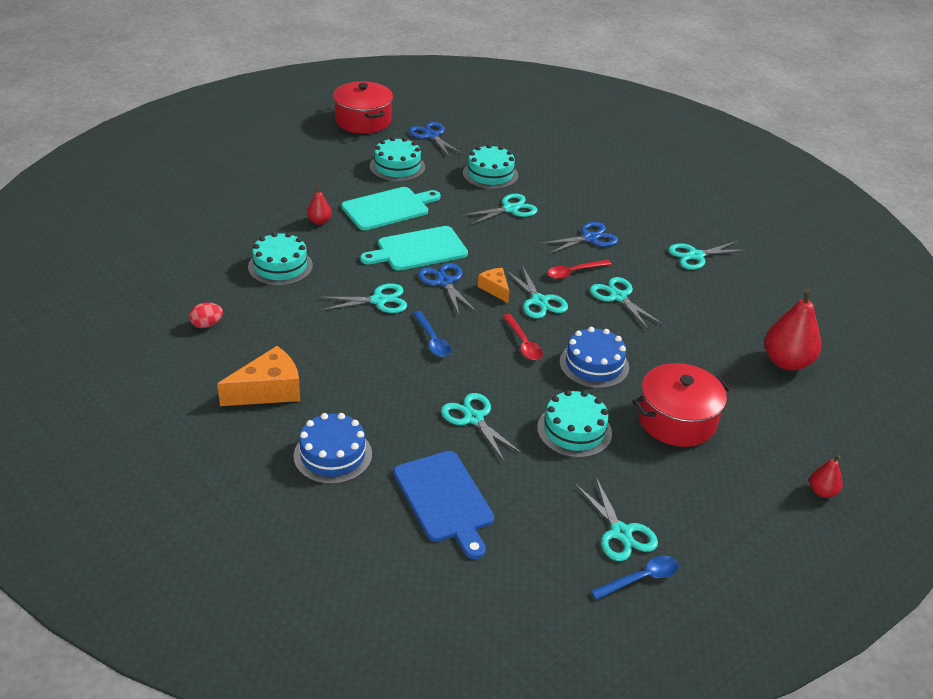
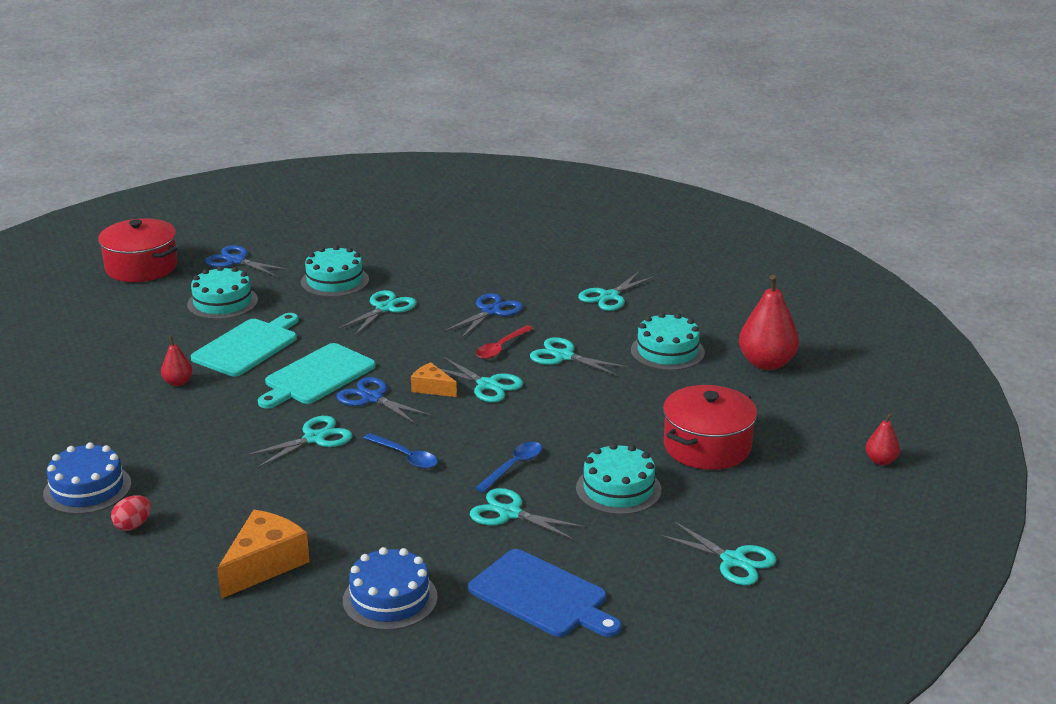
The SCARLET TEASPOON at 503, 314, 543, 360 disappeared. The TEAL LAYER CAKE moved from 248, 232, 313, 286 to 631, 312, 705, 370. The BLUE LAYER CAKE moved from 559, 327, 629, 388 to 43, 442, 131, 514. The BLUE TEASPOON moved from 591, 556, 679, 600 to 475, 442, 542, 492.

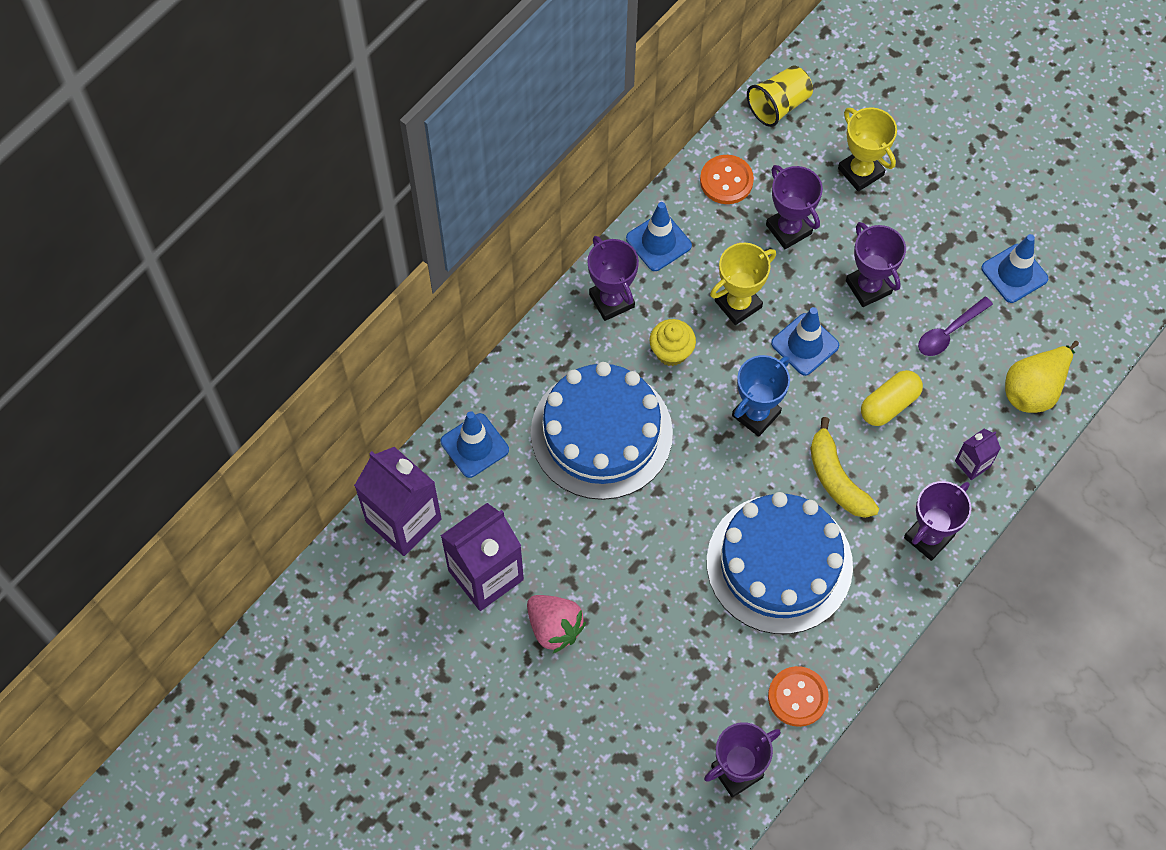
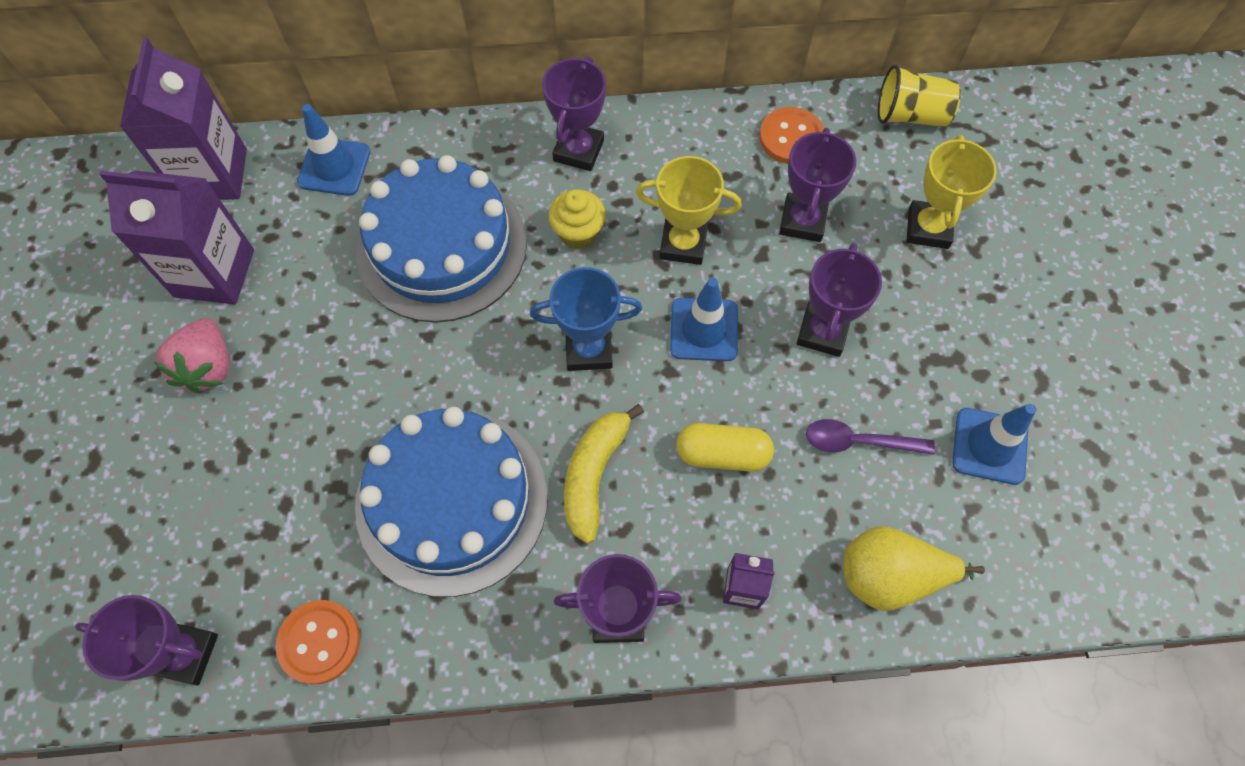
The BLUE ROAD CONE at 626, 202, 692, 271 disappeared.

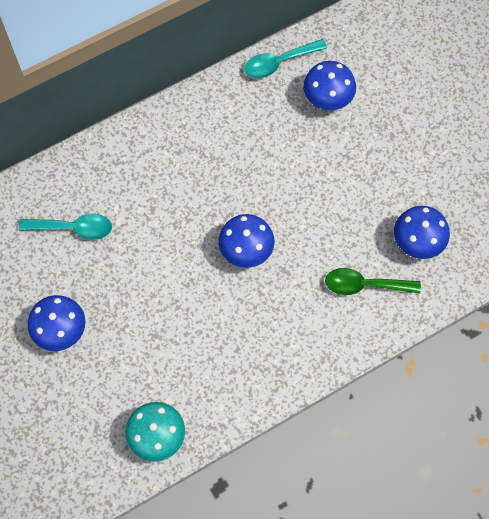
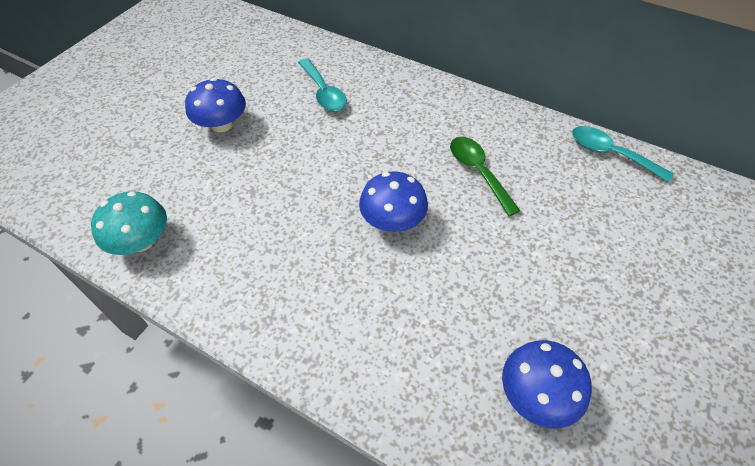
The BLUE TOADSTOOL at 303, 61, 356, 110 disappeared. The EMERALD TEASPOON moved from 325, 268, 421, 295 to 450, 137, 521, 216.

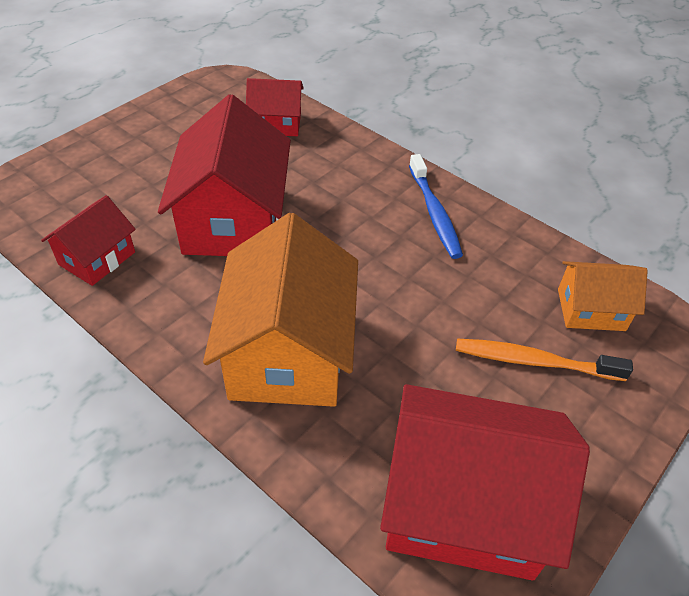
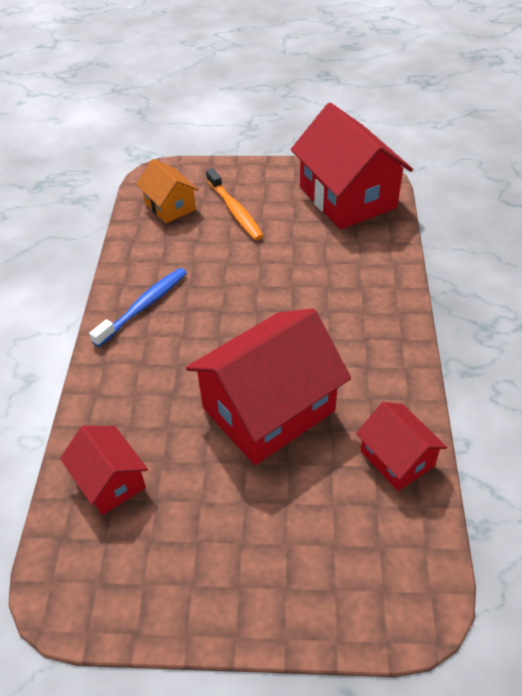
The BRIGHT ORANGE HOUSE at 203, 213, 358, 407 disappeared. The SCARLET HOUSE at 41, 195, 136, 286 turned 60 degrees clockwise.

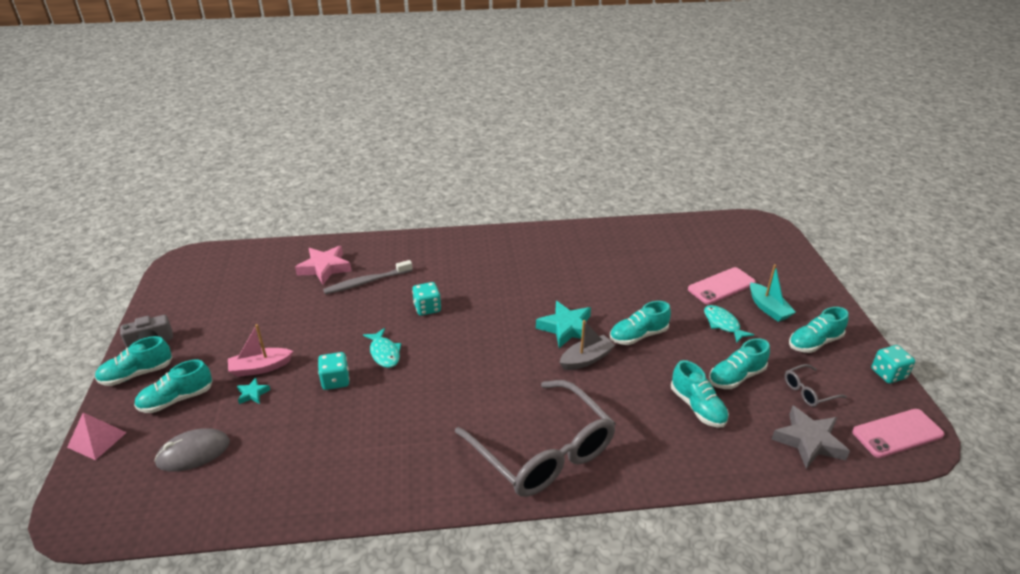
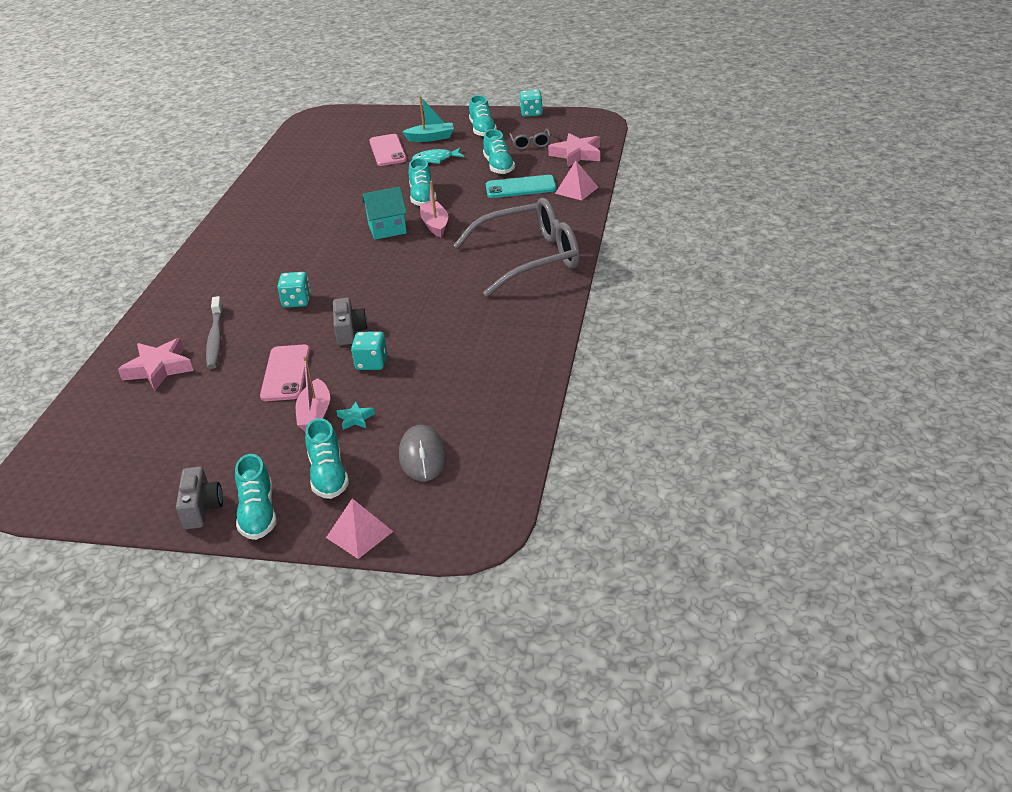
The PINK PYRAMID SHAPE at 555, 161, 598, 200 appeared. The PINK PHONE moved from 852, 409, 944, 458 to 260, 344, 310, 401. The TEAL TOY FISH at 363, 328, 401, 368 was replaced by the GRAY COMPACT CAMERA at 333, 298, 367, 346. The TEAL STAR at 536, 301, 591, 348 was replaced by the TEAL HOUSE at 362, 187, 407, 240. The TEAL LACE-UP SHOE at 671, 360, 729, 428 was replaced by the TEAL PHONE at 486, 175, 556, 198. The GRAY SAILBOAT at 559, 320, 615, 370 became the PINK SAILBOAT at 420, 181, 448, 237. The GRAY STAR at 771, 405, 850, 469 became the PINK STAR at 548, 133, 600, 167.

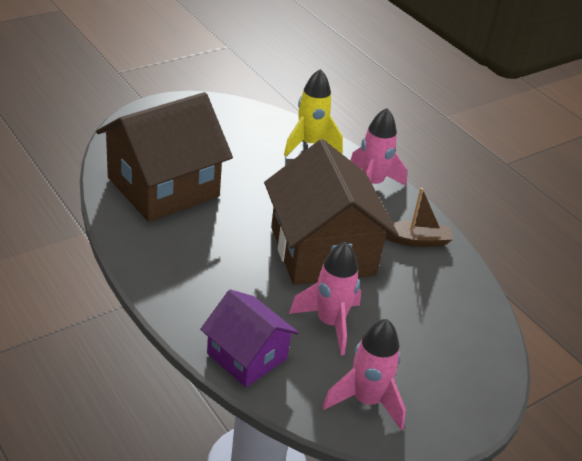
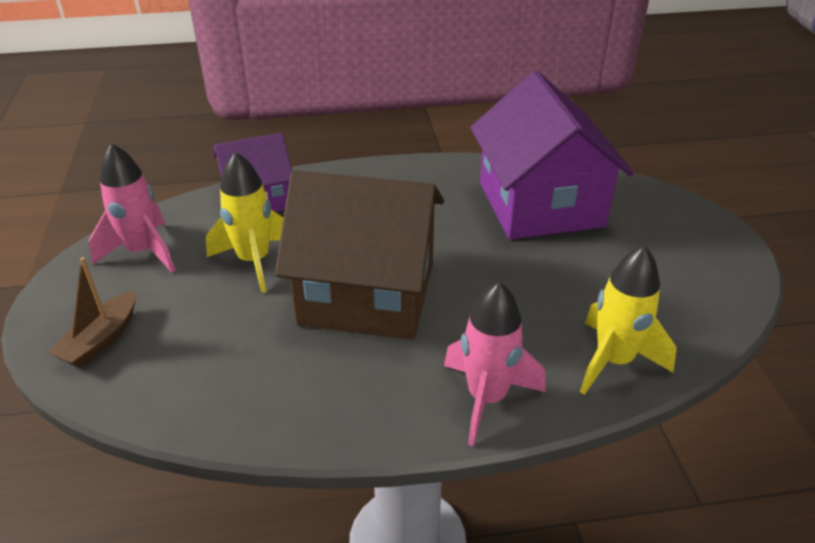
The BROWN SAILBOAT moved from 385, 188, 453, 247 to 48, 257, 136, 368. The BROWN HOUSE at 96, 92, 233, 222 became the PURPLE HOUSE at 470, 71, 634, 240. The PINK TOY ROCKET at 289, 241, 361, 355 became the GOLDEN TOY ROCKET at 206, 152, 284, 293.

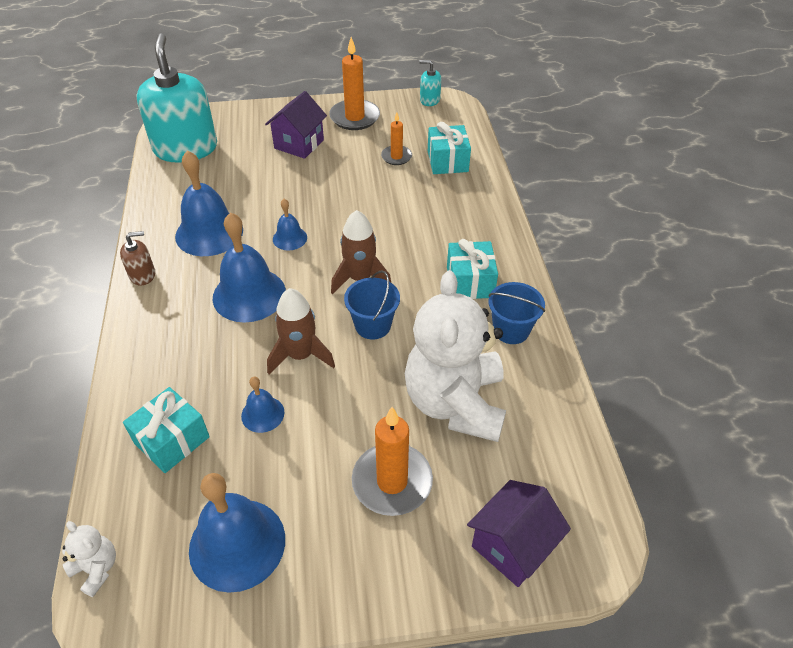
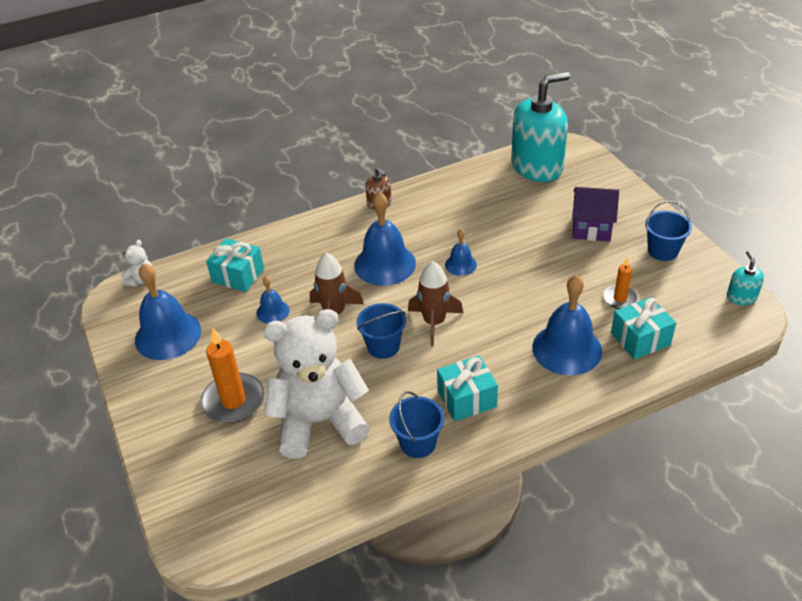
The PURPLE HOUSE at 467, 480, 571, 587 disappeared. The BLUE SCHOOL BELL moved from 175, 150, 243, 256 to 532, 275, 602, 375. The BRIGHT ORANGE CANDLE at 329, 37, 380, 130 was replaced by the BLUE PAIL at 645, 201, 692, 261.

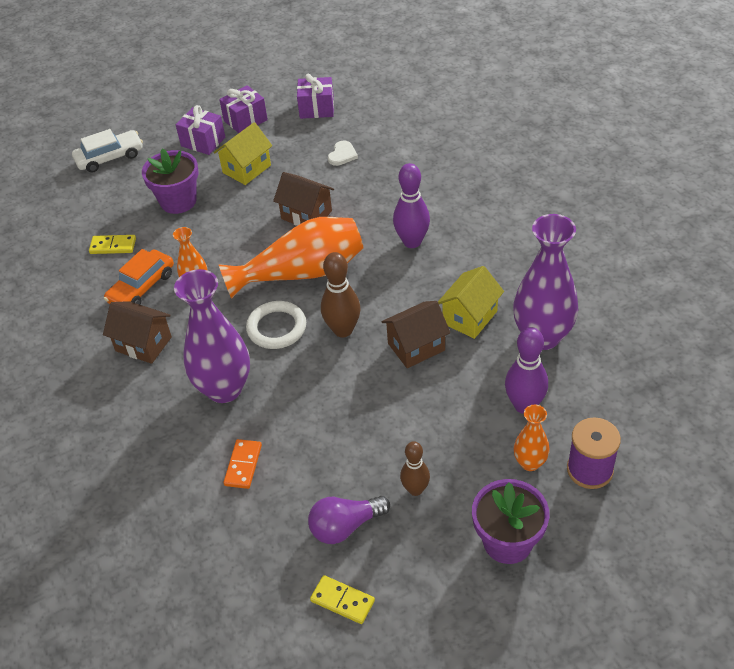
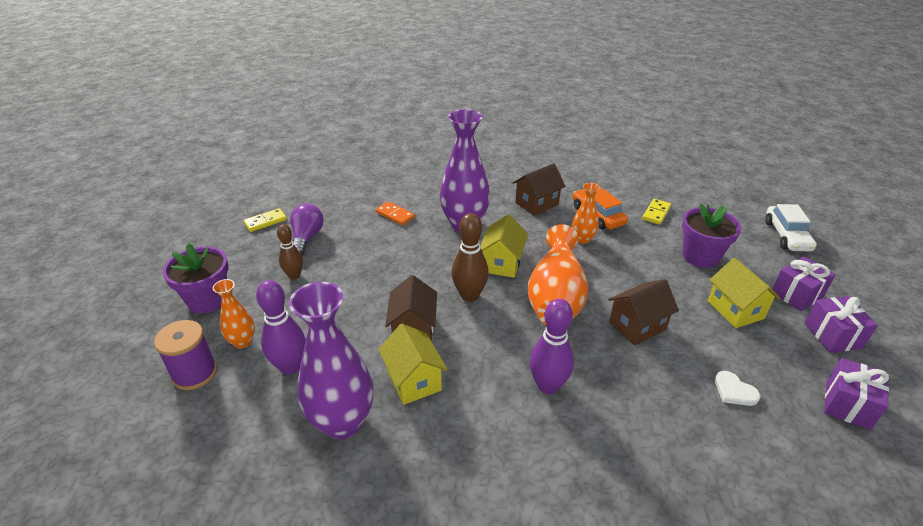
The WHITE HOOP at 246, 301, 306, 349 was replaced by the GOLDEN HOUSE at 481, 215, 528, 278.

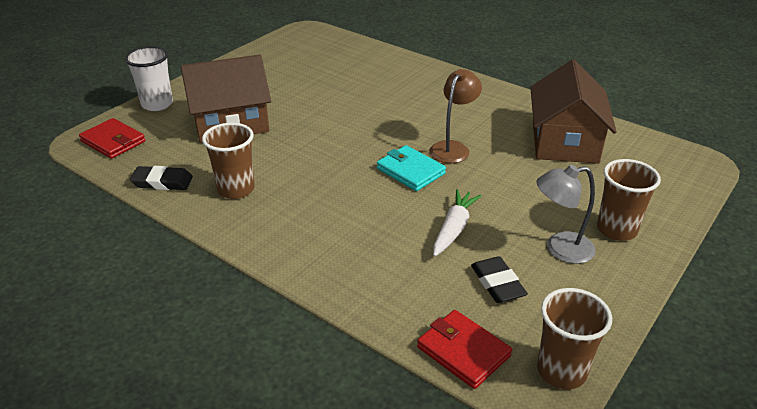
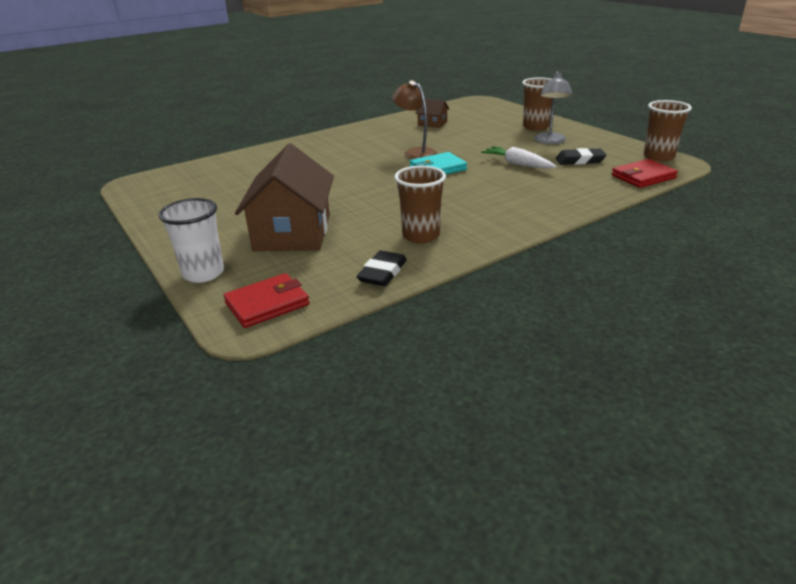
The BROWN HOUSE at 530, 60, 617, 164 changed to 0.46 times the size.

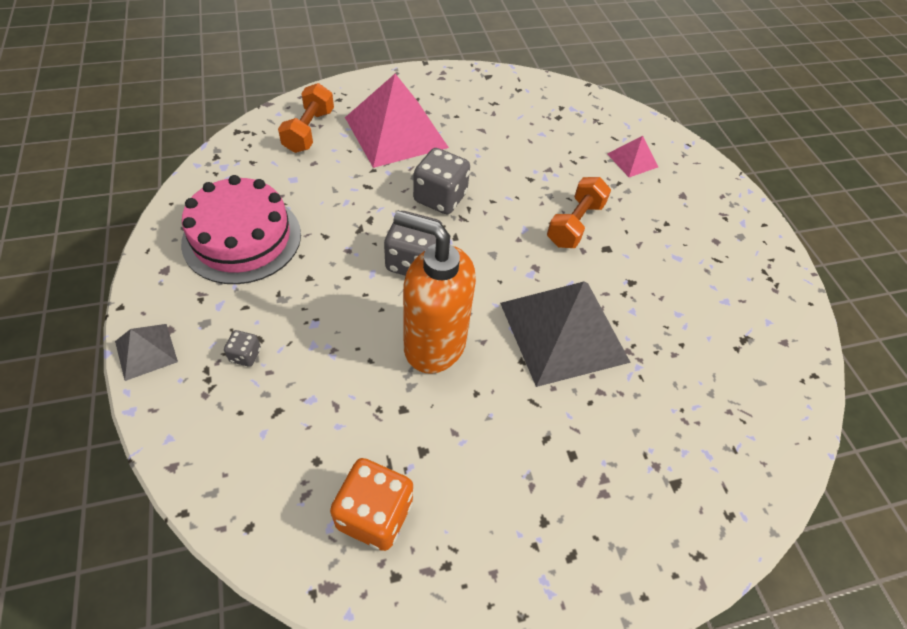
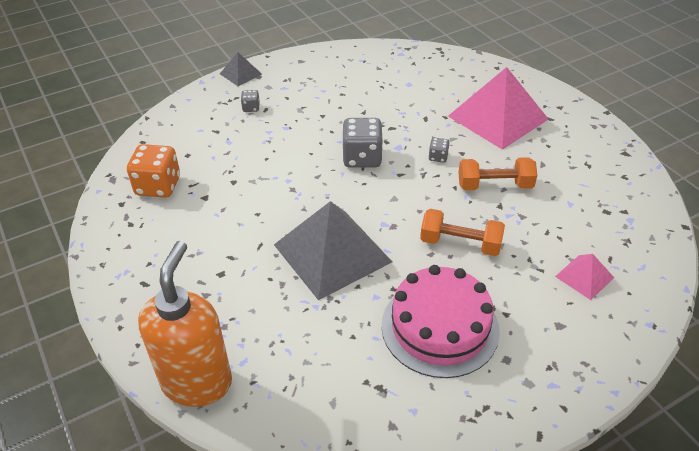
The PINK LAYER CAKE moved from 181, 175, 301, 284 to 382, 265, 500, 378. The BRIGHT ORANGE DUMBBELL moved from 278, 83, 334, 153 to 458, 157, 537, 190. The BRIGHT ORANGE SOAP DISPENSER moved from 393, 211, 476, 374 to 138, 241, 232, 407. The GRAY DIE at 413, 148, 470, 214 changed to 0.48 times the size.

